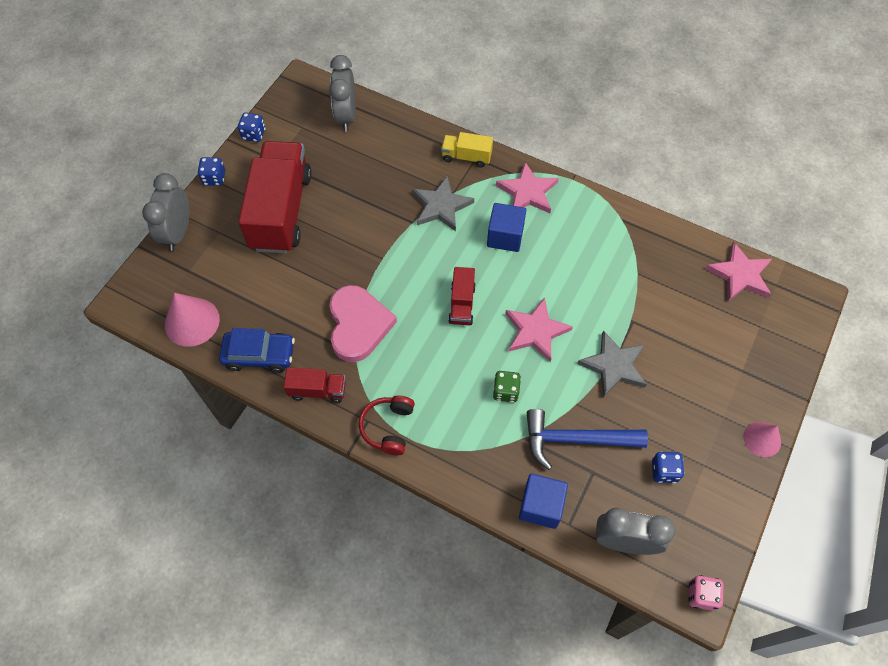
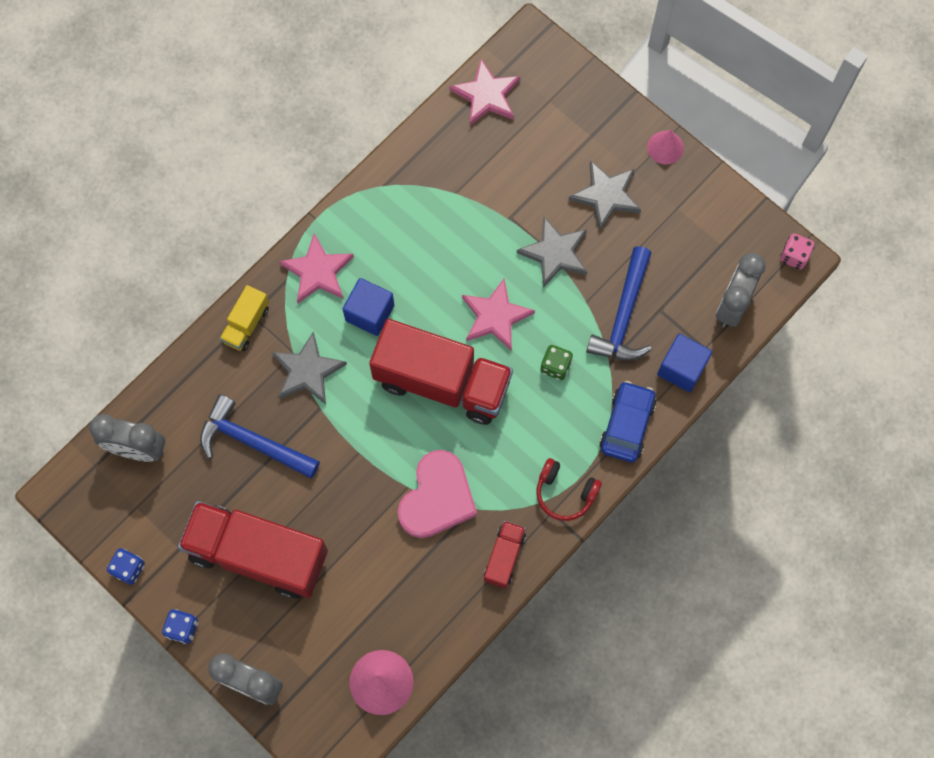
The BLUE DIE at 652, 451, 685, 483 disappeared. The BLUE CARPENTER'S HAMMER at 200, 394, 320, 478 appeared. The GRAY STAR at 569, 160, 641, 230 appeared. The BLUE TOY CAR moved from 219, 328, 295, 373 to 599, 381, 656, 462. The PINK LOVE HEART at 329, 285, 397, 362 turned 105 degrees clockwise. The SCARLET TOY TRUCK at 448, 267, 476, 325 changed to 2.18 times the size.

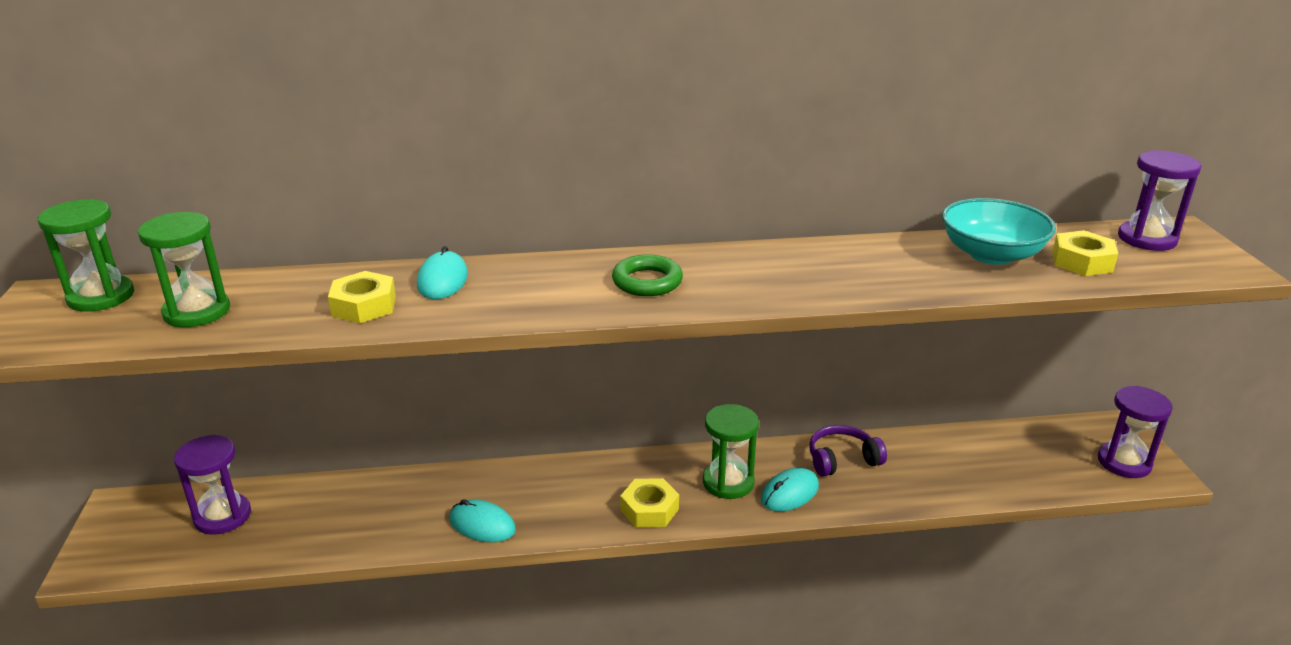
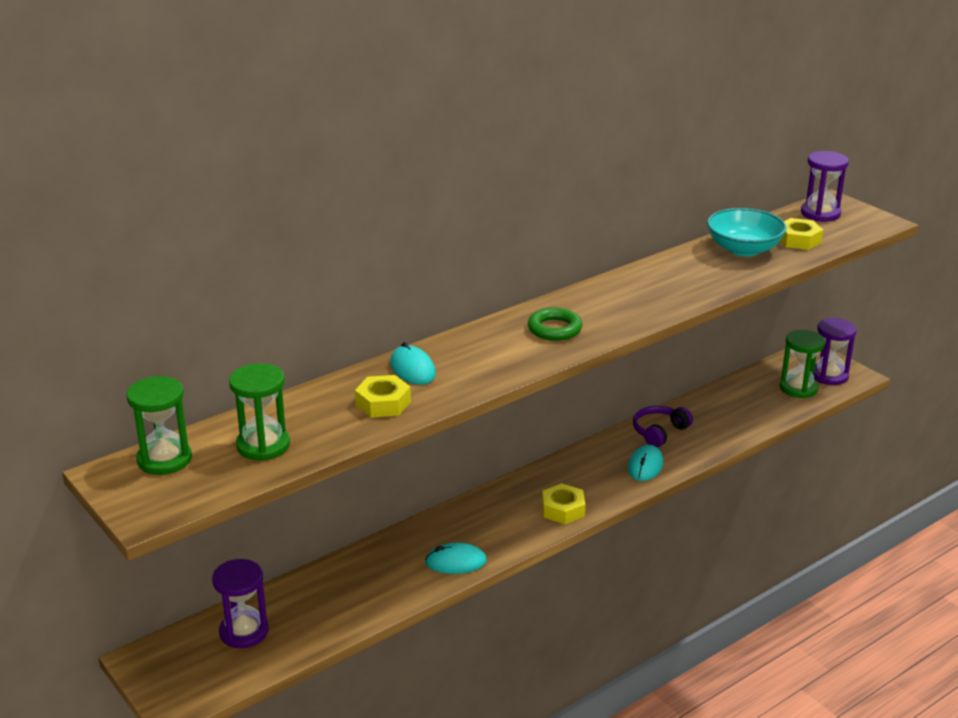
The EMERALD HOURGLASS moved from 703, 404, 759, 499 to 780, 330, 825, 398.

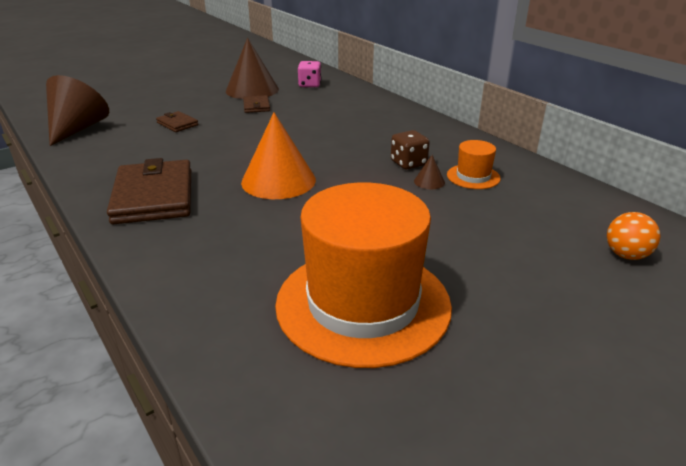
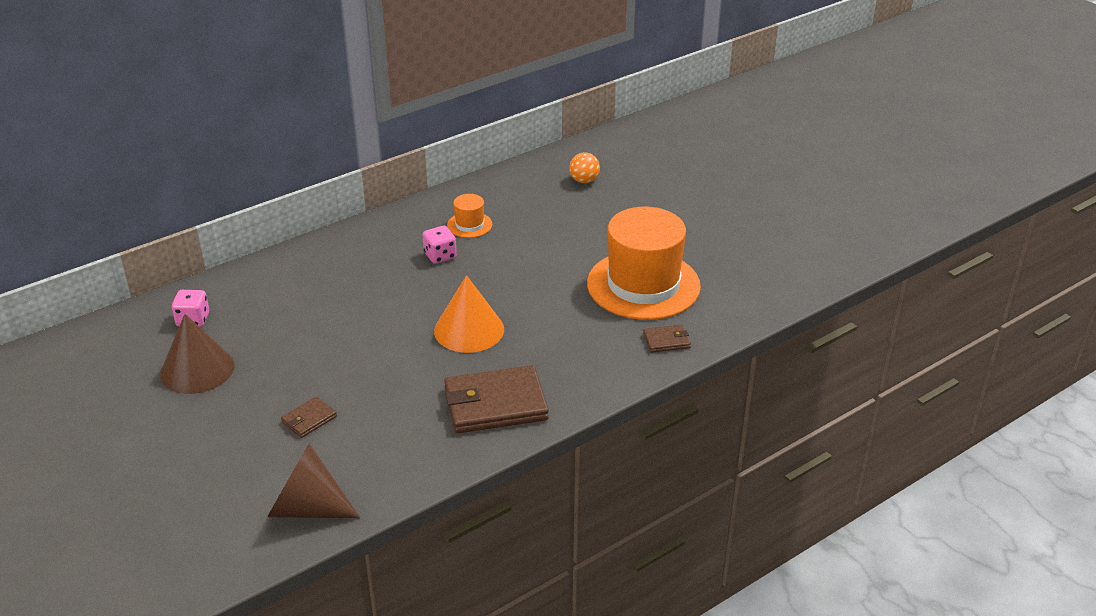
The BROWN CONE SHAPE at 414, 155, 445, 189 disappeared. The BROWN CARD WALLET moved from 243, 95, 270, 113 to 643, 325, 691, 353. The BROWN DIE at 391, 130, 430, 169 became the PINK DIE at 422, 226, 457, 264.

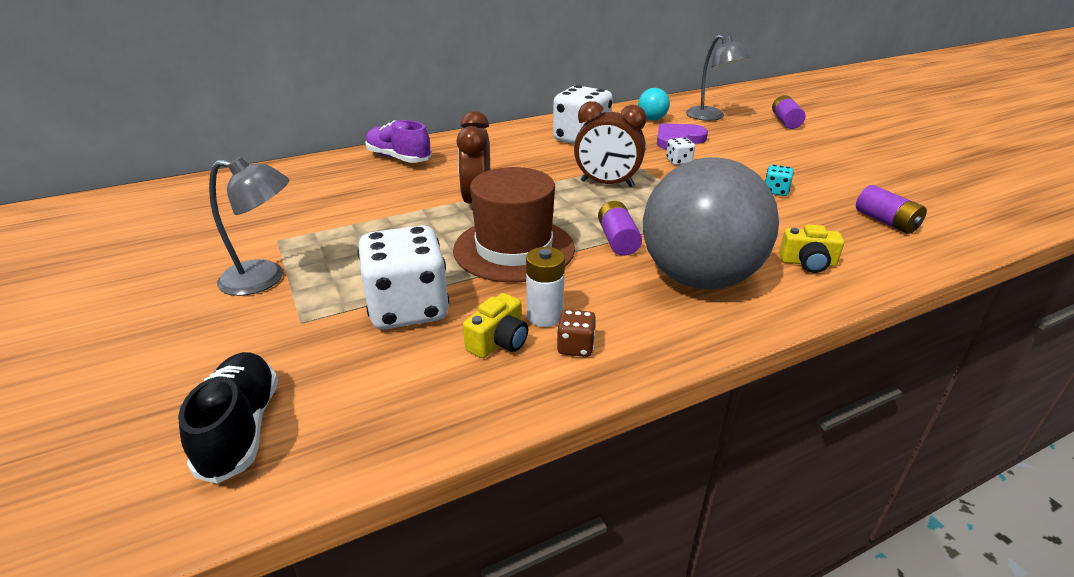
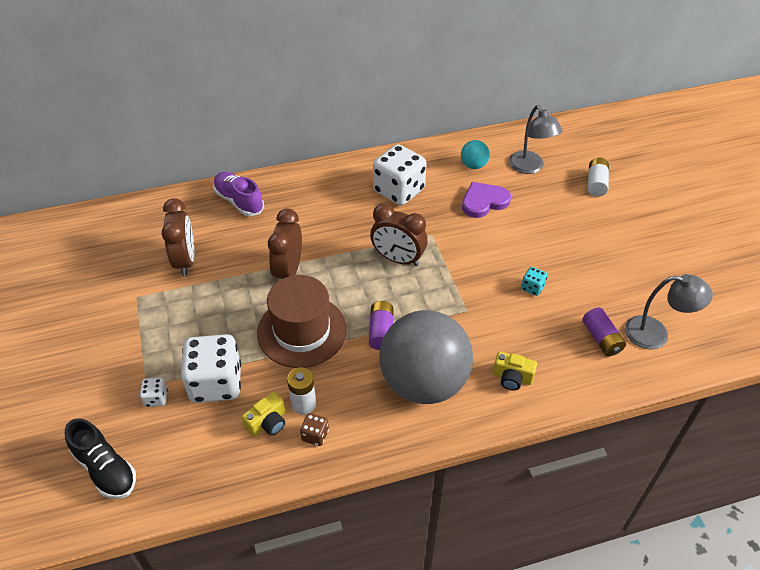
The BROWN CLOCK at 162, 198, 194, 276 appeared. The GRAY DESK LAMP moved from 209, 157, 290, 296 to 625, 274, 713, 349. The WHITE DIE moved from 666, 137, 695, 165 to 140, 378, 168, 407. The PURPLE AA BATTERY at 772, 95, 806, 129 became the WHITE AA BATTERY at 588, 158, 609, 197. The BLACK LACE-UP SHOE at 178, 352, 278, 484 turned 135 degrees clockwise.

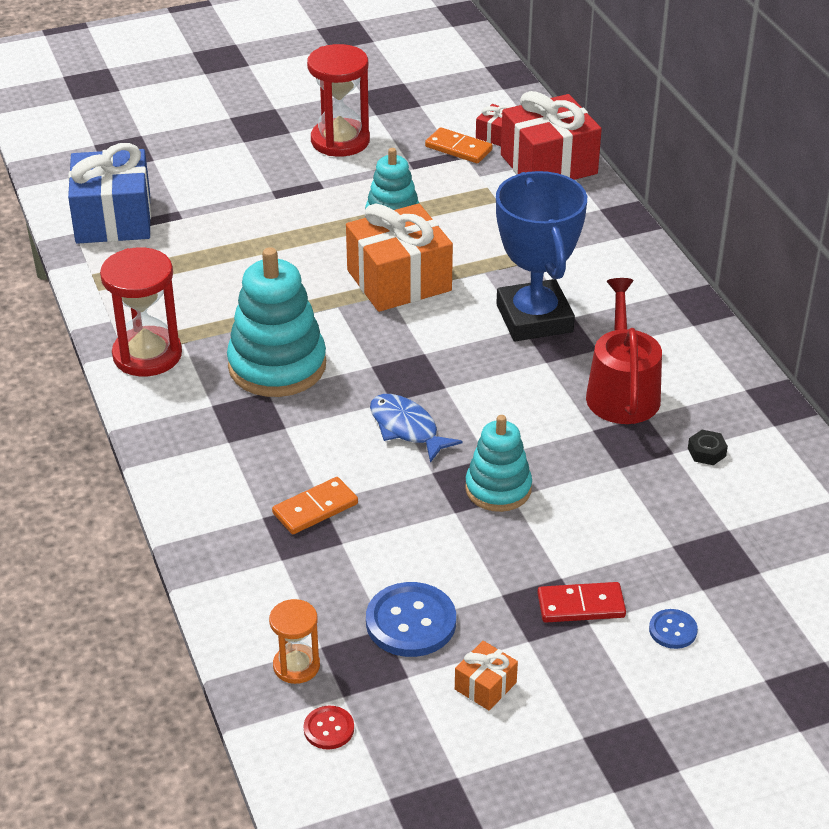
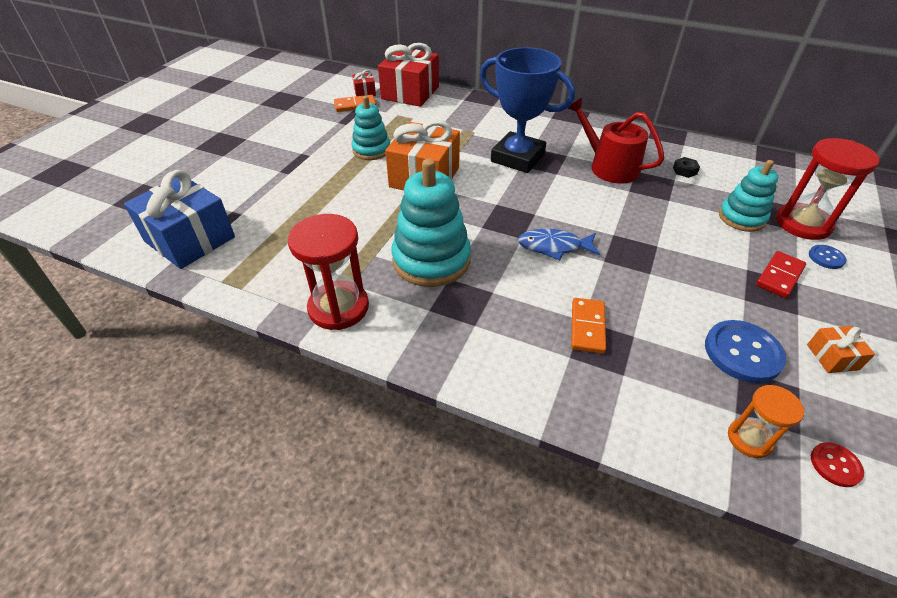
The SCARLET HOURGLASS moved from 307, 44, 370, 157 to 776, 138, 879, 240. The TEAL STACKING TOY moved from 465, 415, 532, 512 to 719, 160, 778, 232.

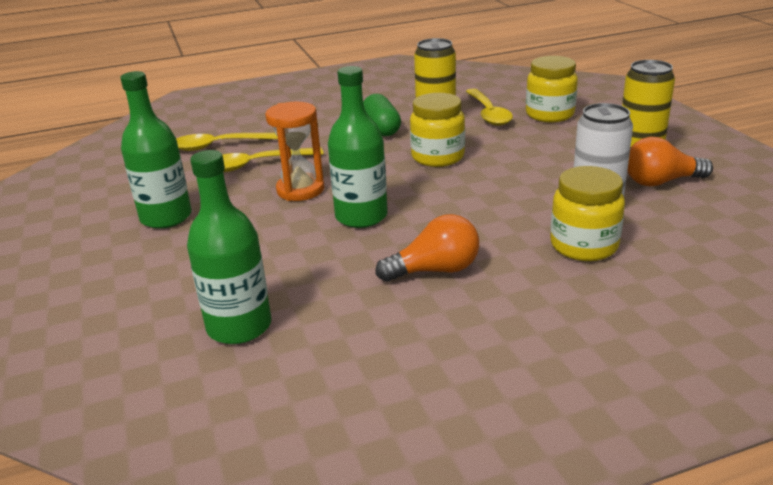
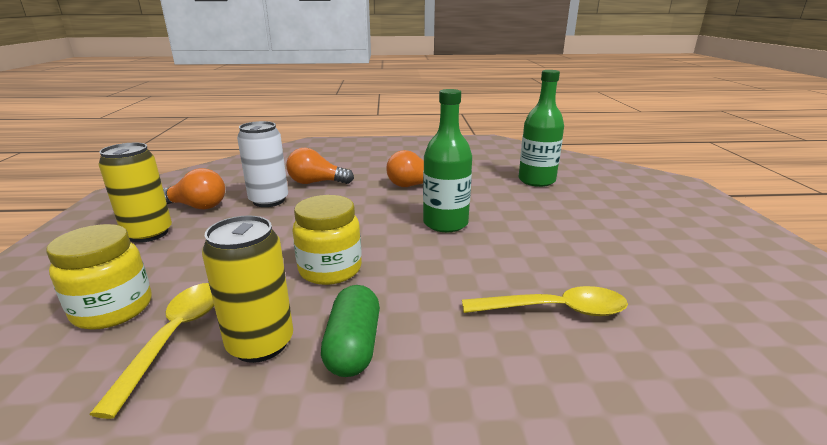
The EMERALD FLASK at 120, 71, 192, 229 disappeared. The GOLDEN TEASPOON at 176, 133, 278, 151 disappeared. The BRIGHT ORANGE HOURGLASS at 265, 102, 324, 201 disappeared. The GOLDEN JAM JAR at 550, 166, 625, 261 was replaced by the BRIGHT ORANGE LIGHT BULB at 286, 148, 354, 184.

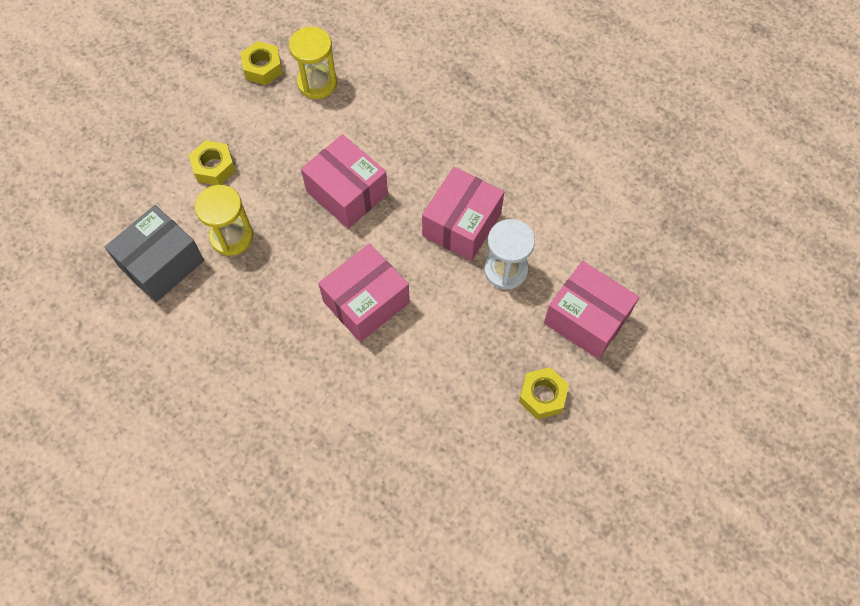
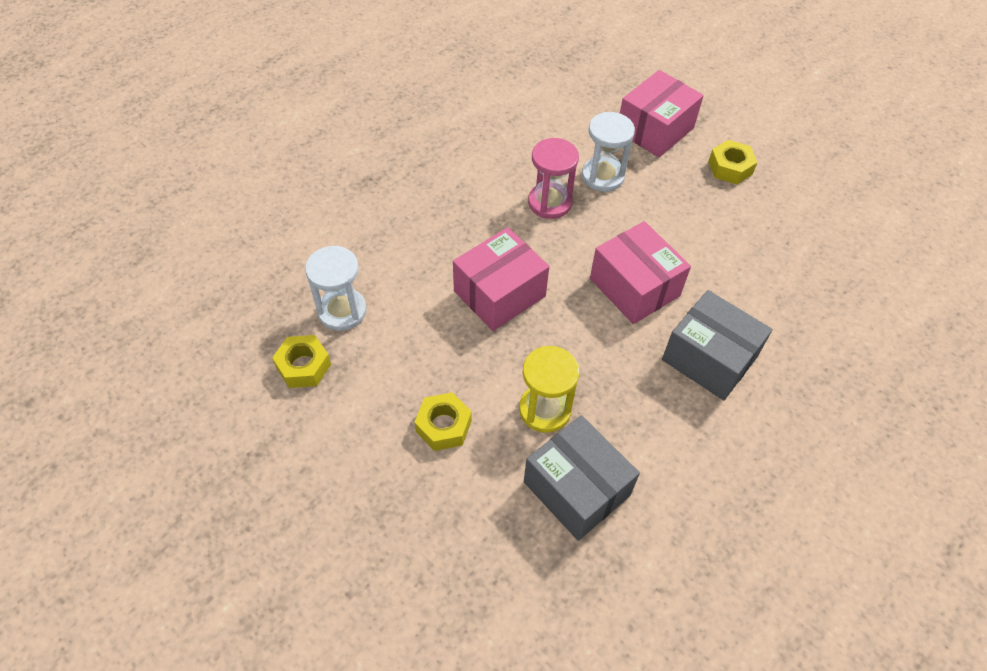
The GRAY PARCEL at 662, 290, 773, 400 appeared. The PINK PARCEL at 422, 167, 504, 261 was replaced by the PINK HOURGLASS at 528, 138, 579, 219. The GOLDEN HOURGLASS at 289, 27, 337, 99 became the WHITE HOURGLASS at 305, 246, 367, 331.

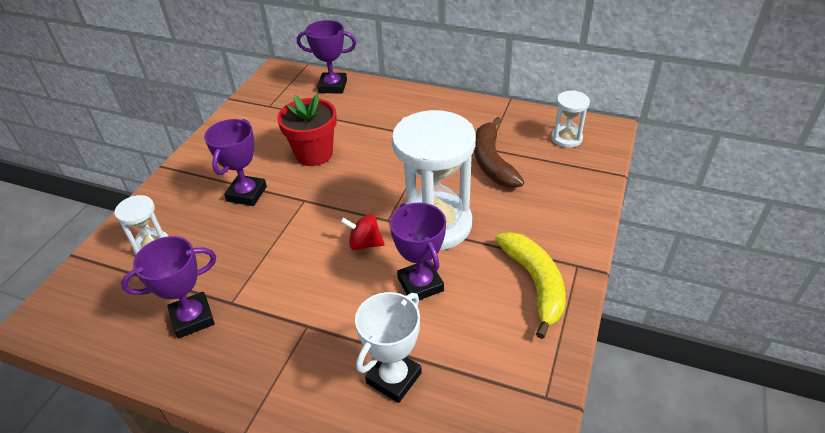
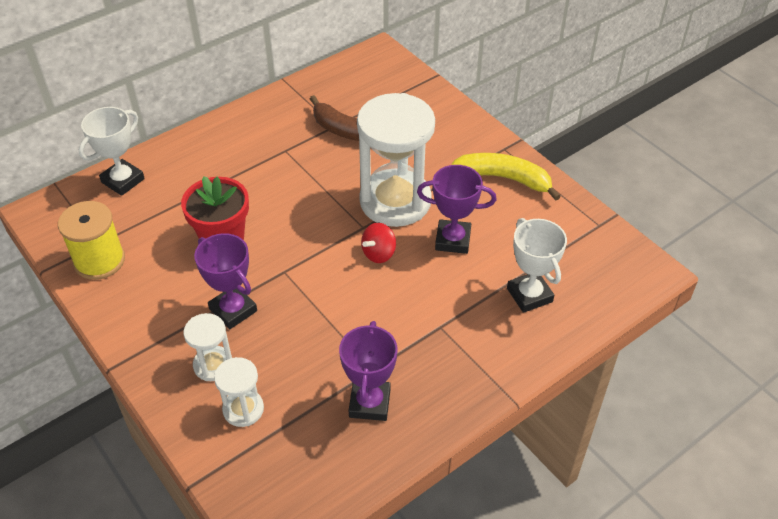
The GOLDEN SPOOL at 58, 201, 125, 280 appeared. The WHITE HOURGLASS moved from 551, 90, 590, 148 to 184, 313, 232, 381. The PURPLE PRIZE CUP at 297, 20, 356, 94 became the WHITE PRIZE CUP at 79, 107, 145, 196.

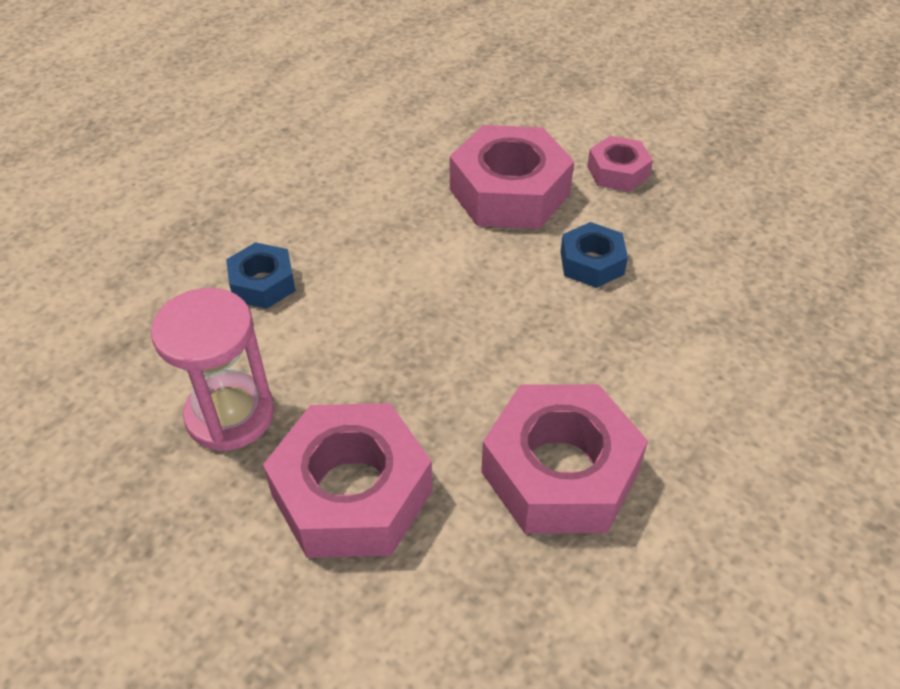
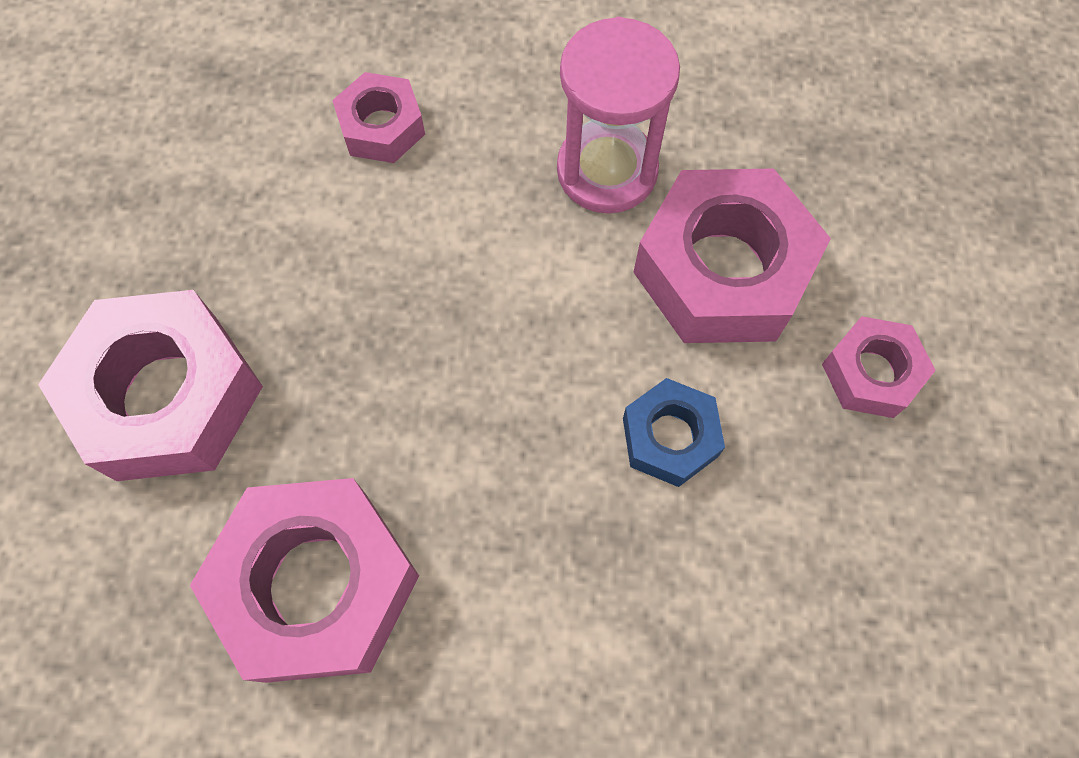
The PINK HOURGLASS moved from 151, 288, 274, 451 to 557, 17, 680, 214. The BLUE HEXAGON NUT at 226, 242, 296, 309 became the PINK HEXAGON NUT at 332, 72, 425, 163.

